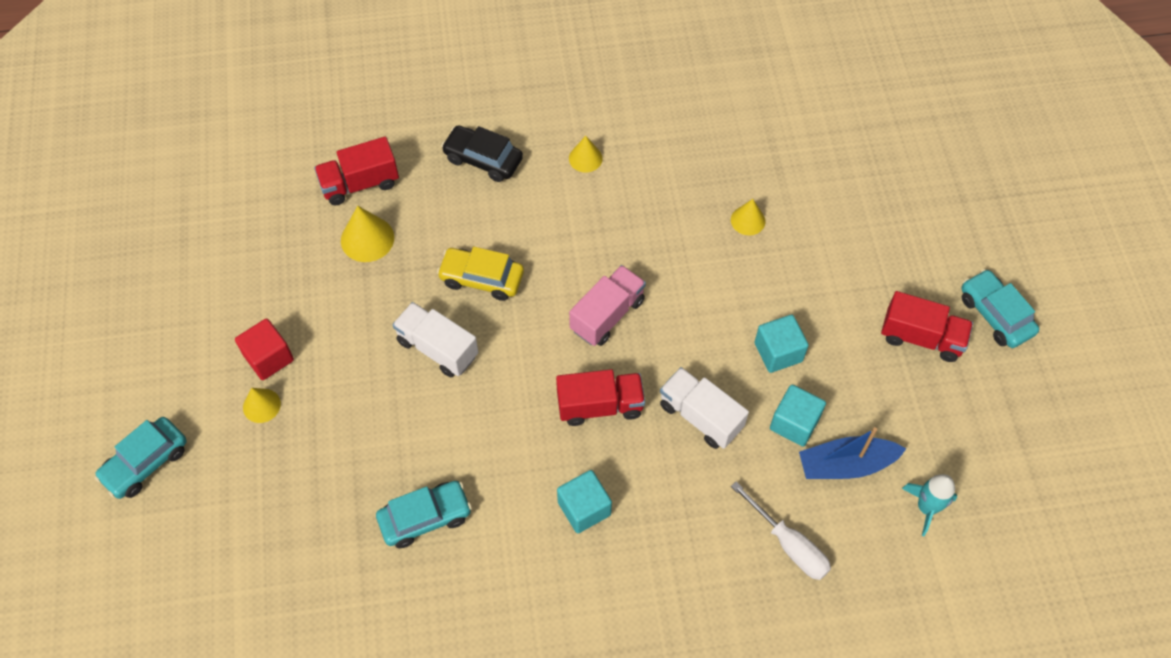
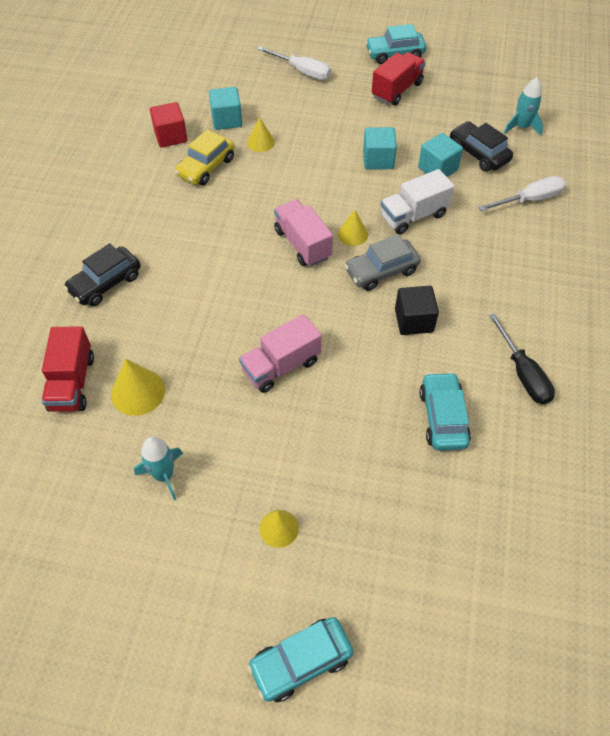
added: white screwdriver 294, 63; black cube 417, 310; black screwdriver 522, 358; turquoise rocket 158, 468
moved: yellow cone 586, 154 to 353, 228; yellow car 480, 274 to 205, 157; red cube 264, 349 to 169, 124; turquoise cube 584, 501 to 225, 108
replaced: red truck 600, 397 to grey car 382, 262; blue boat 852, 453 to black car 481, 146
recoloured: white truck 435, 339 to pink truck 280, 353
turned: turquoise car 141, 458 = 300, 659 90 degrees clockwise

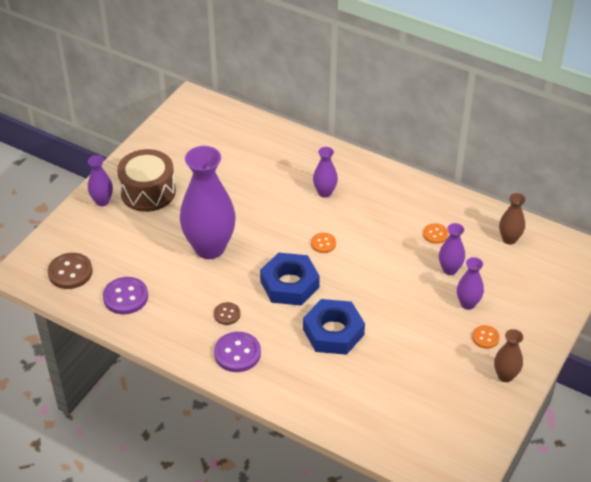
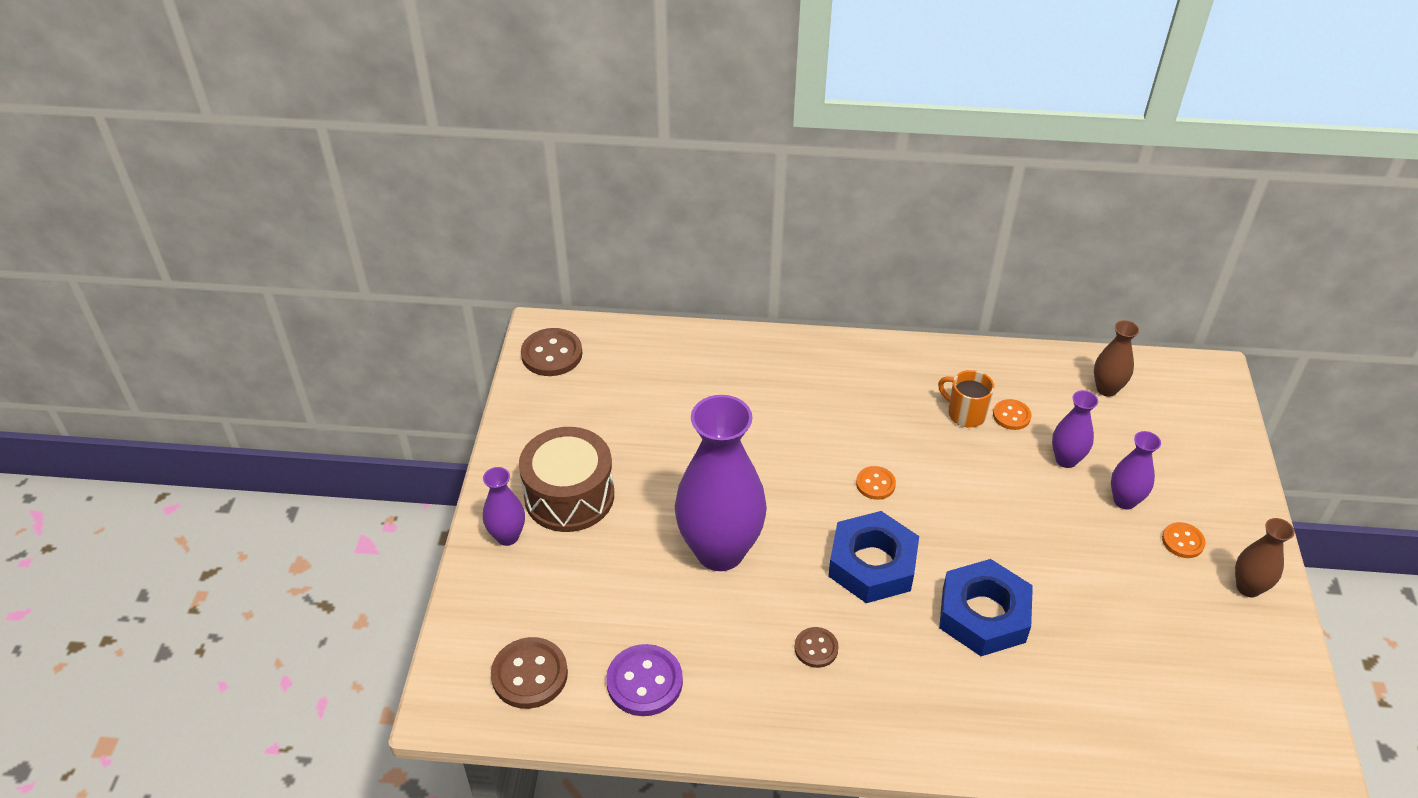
removed: purple vase 325, 172; purple button 237, 352
added: brown button 551, 352; orange mug 966, 398

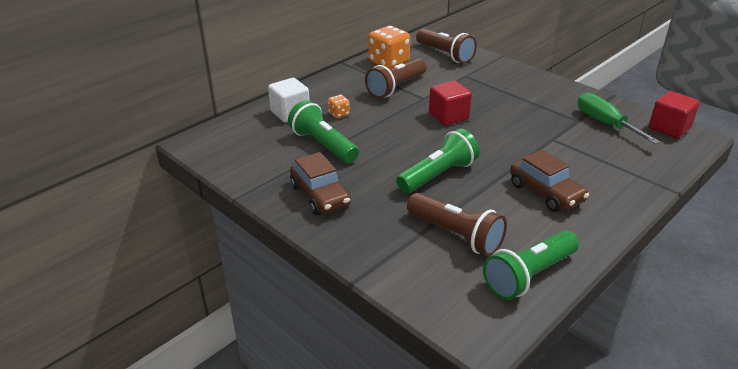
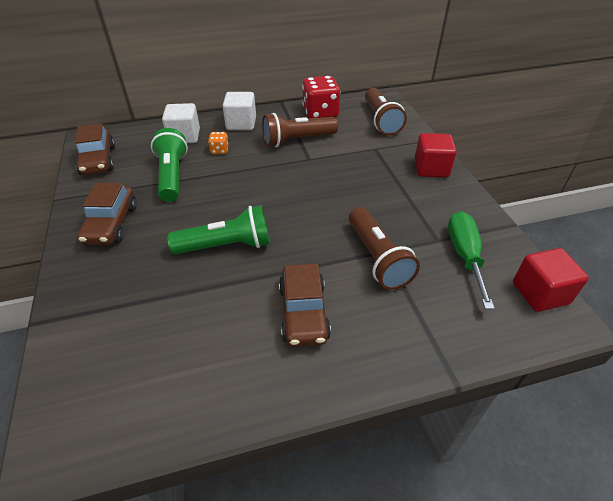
removed: green flashlight 531, 265
added: white cube 239, 111; brown car 95, 149
moved: red cube 450, 103 to 436, 155; brown flashlight 457, 224 to 384, 248
recoloured: orange dice 389, 47 to red dice 321, 97

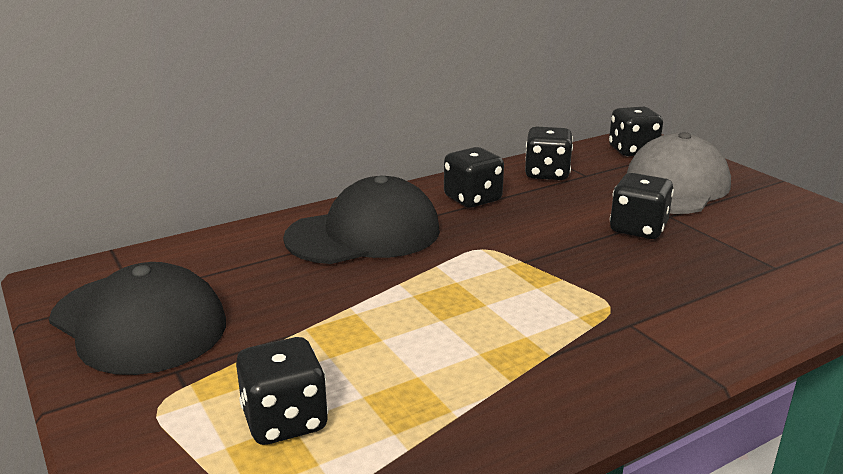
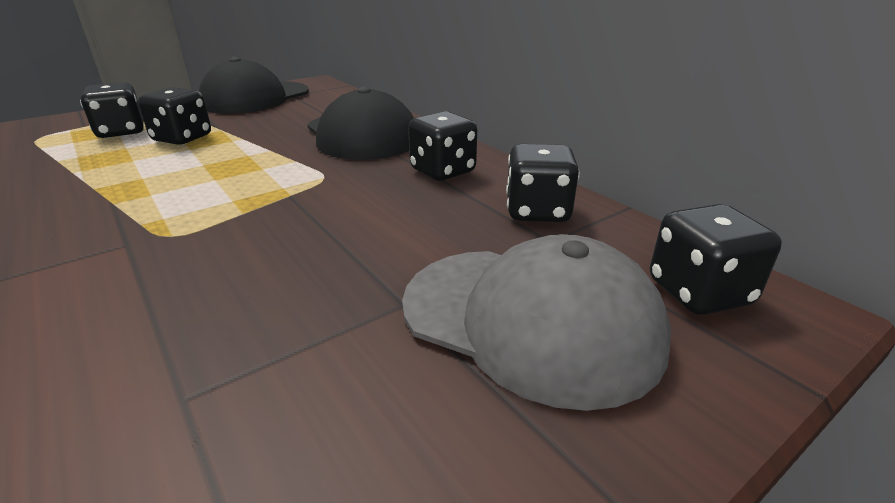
moved: black dice 642, 206 to 174, 116

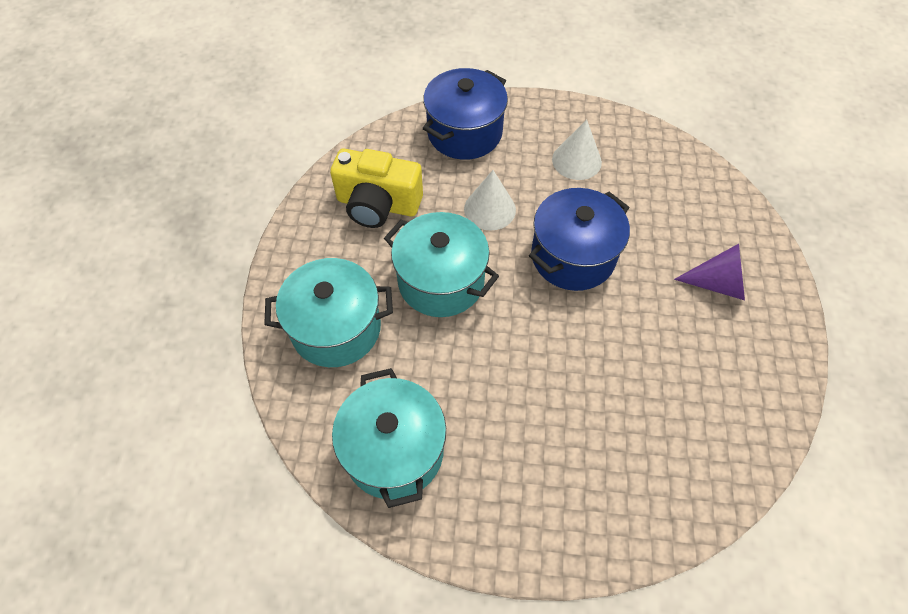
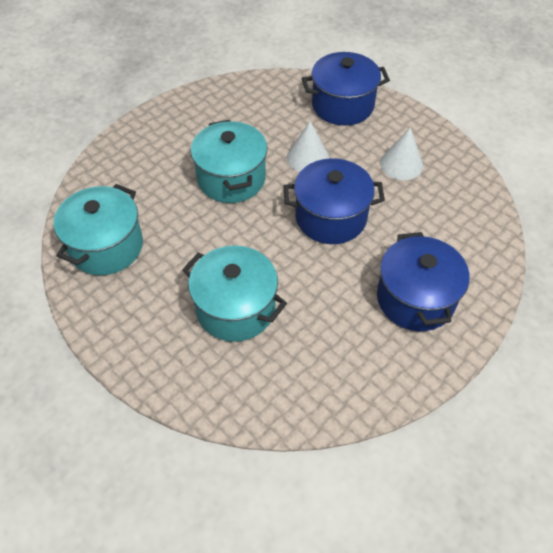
removed: yellow camera 376, 188
moved: turquoise pot 328, 312 to 234, 293
replaced: purple cone 709, 272 to blue pot 423, 281

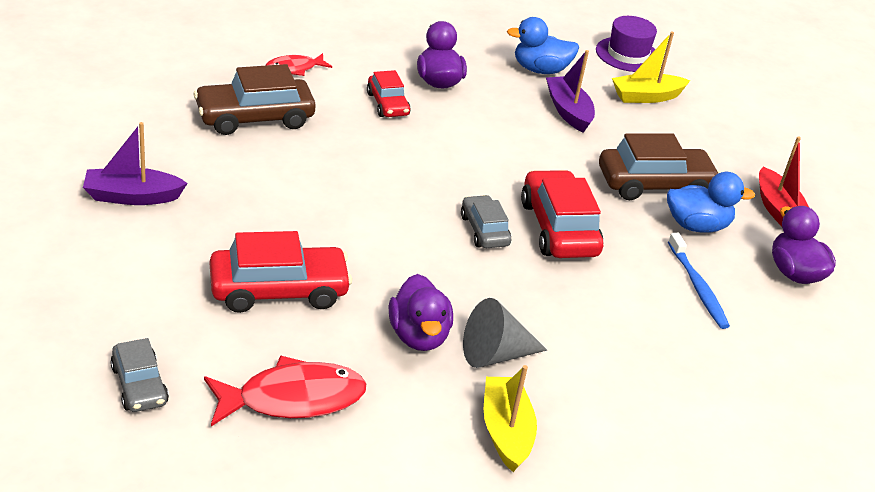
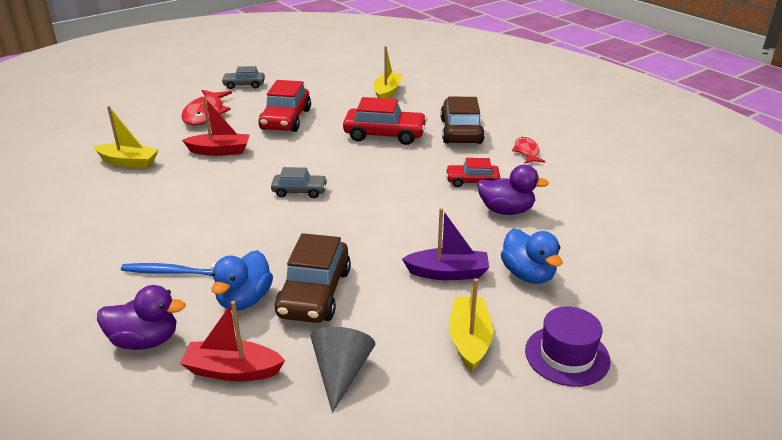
moved: red car 562, 214 to 385, 121; grey cone 505, 333 to 342, 370
replaced: purple duck 421, 312 to red boat 215, 126
recoloured: purple boat 135, 163 to yellow boat 388, 72
turned: blue duck 543, 45 = 532, 256 135 degrees clockwise

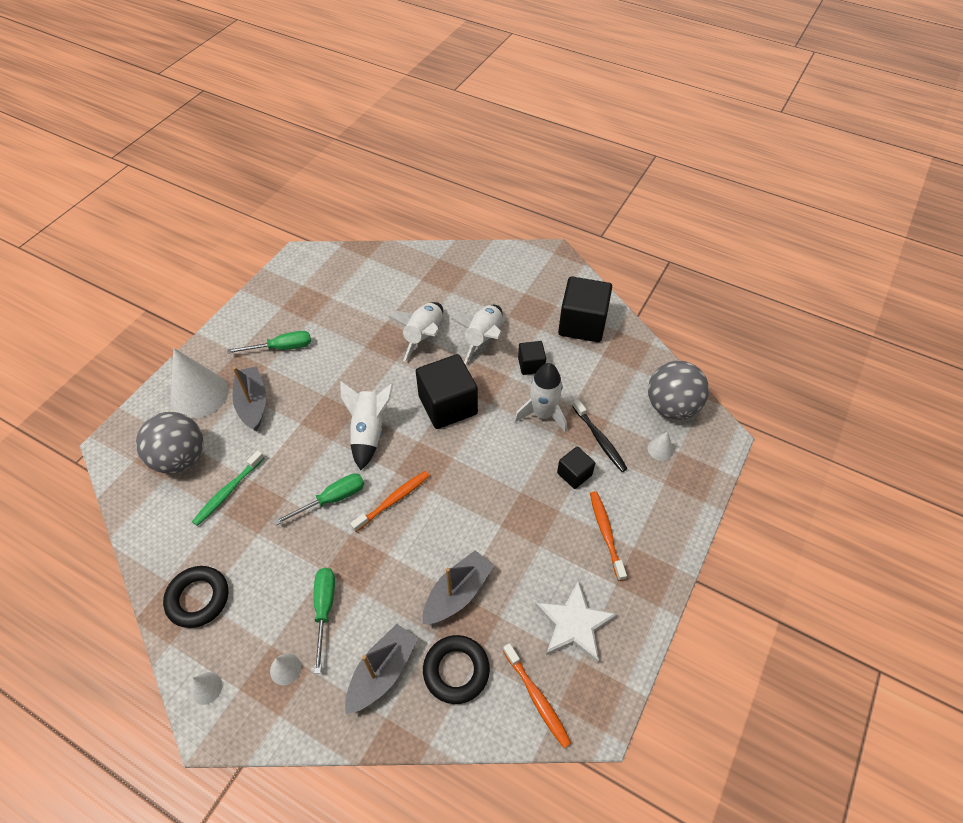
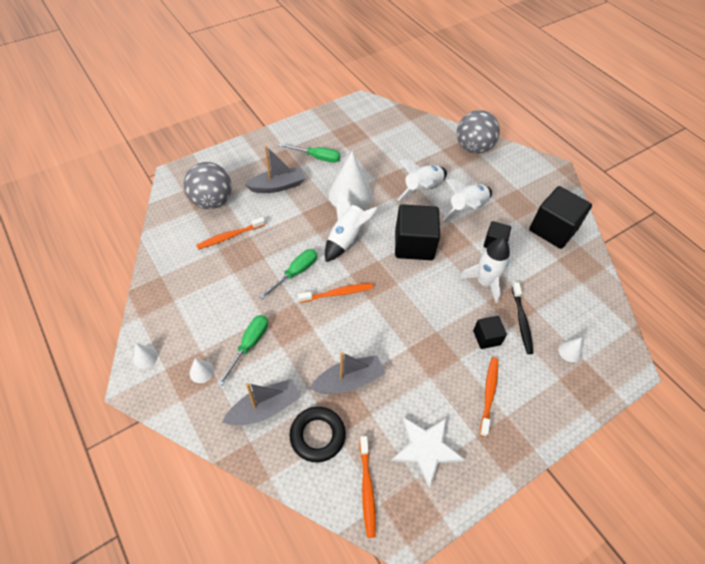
removed: black ring 195, 597
moved: white cone 199, 383 to 350, 180; grey ball 678, 390 to 478, 132
recoloured: green toothbrush 228, 488 to orange toothbrush 230, 233
turned: grey boat 249, 398 = 275, 169 60 degrees clockwise; green screwdriver 319, 499 = 288, 274 45 degrees counterclockwise

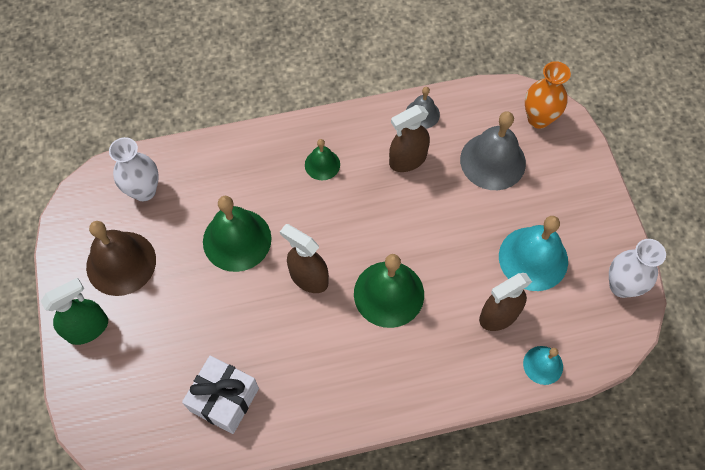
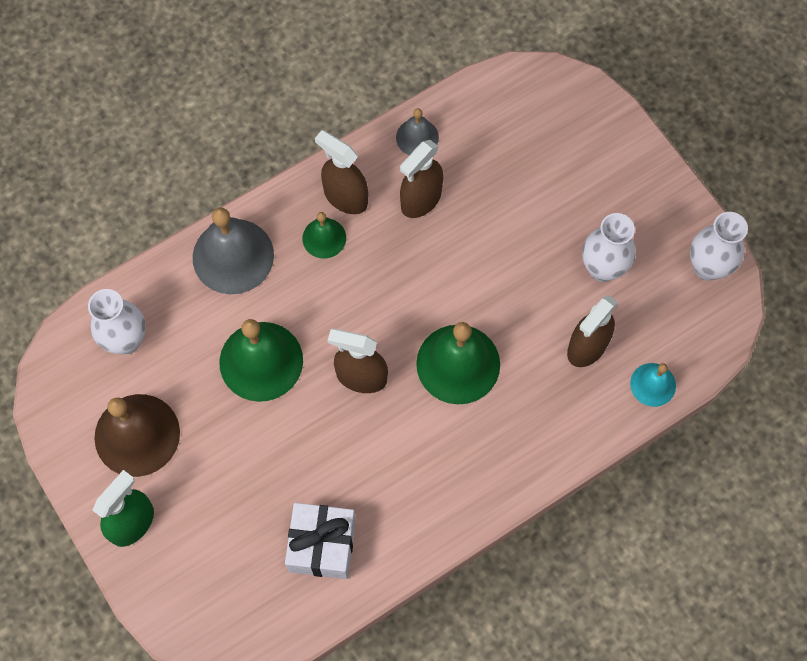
removed: orange vase 548, 95
added: brown spray bottle 341, 172
moved: grey bell 493, 150 to 233, 250
replaced: turquoise bell 533, 253 to white vase 608, 247

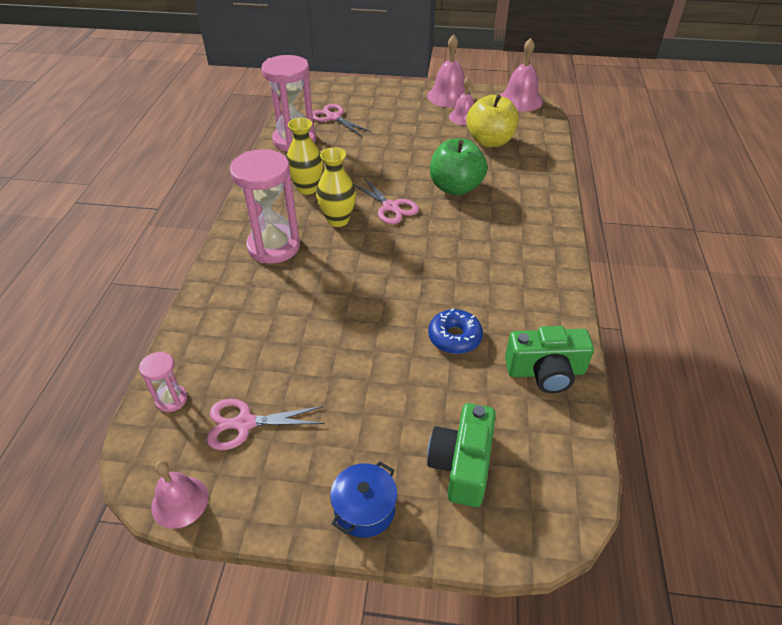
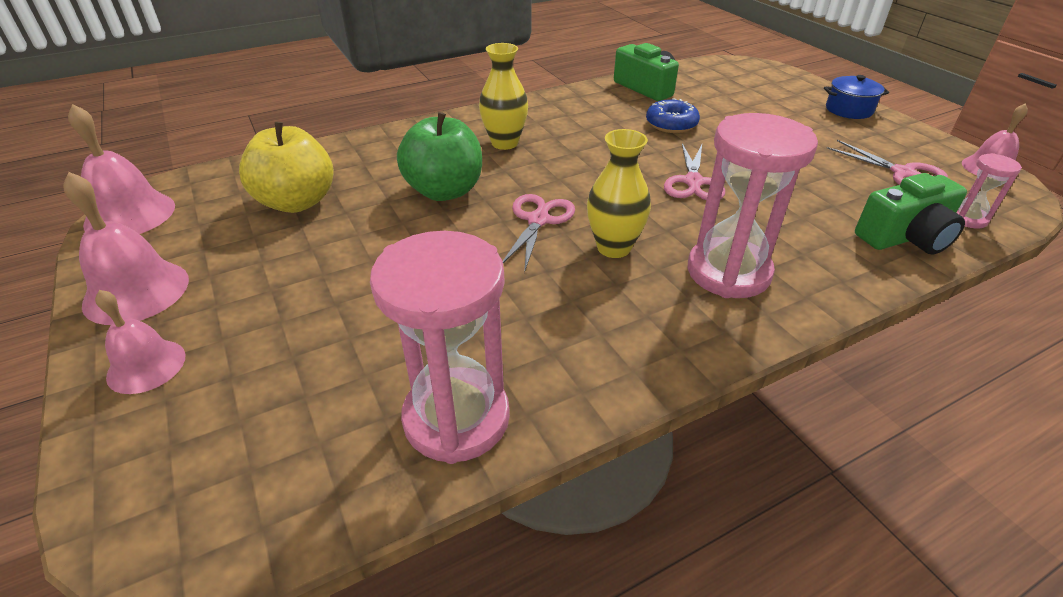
moved: pink bell 461, 101 to 140, 342; pink scissors 342, 120 to 694, 171; yellow vase 304, 156 to 503, 96; green camera 461, 455 to 911, 214

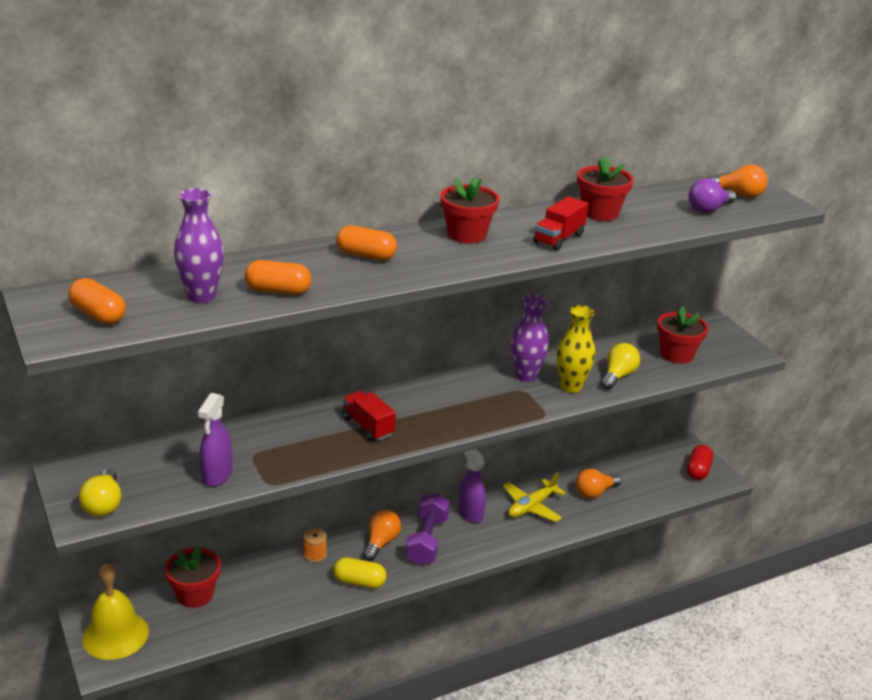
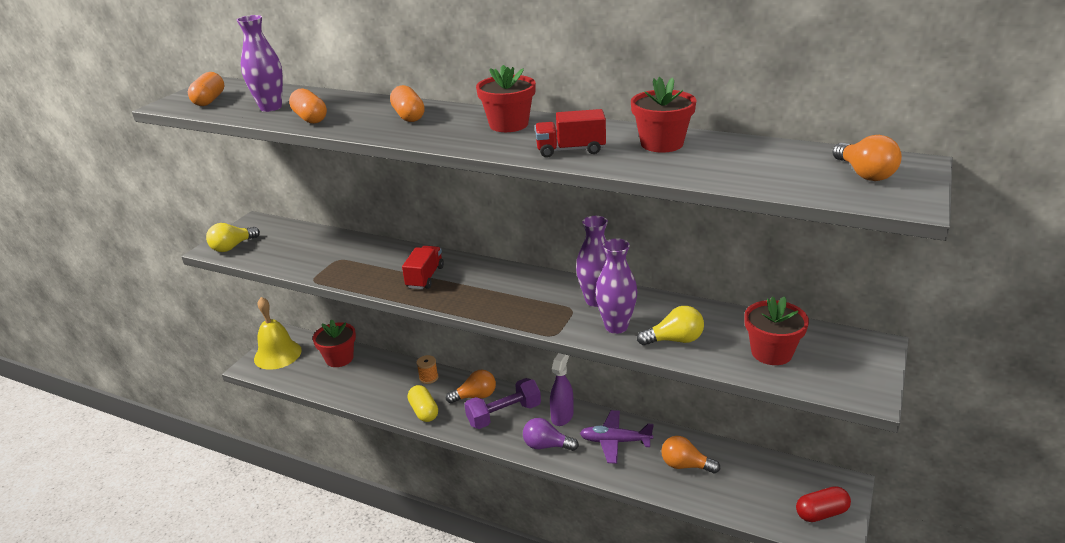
removed: purple spray bottle 215, 440
moved: purple light bulb 712, 196 to 551, 434
recoloured: yellow vase 576, 349 to purple vase 616, 286; yellow plane 534, 497 to purple plane 617, 437

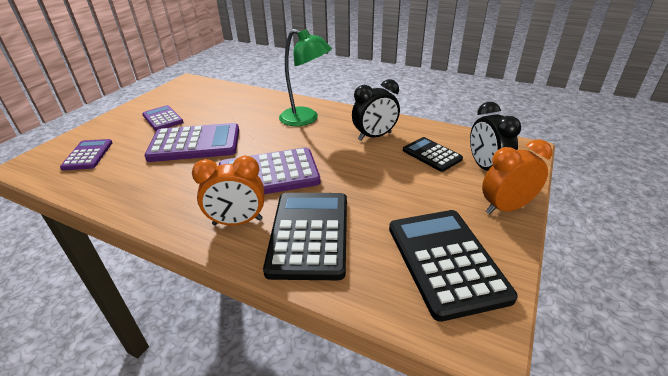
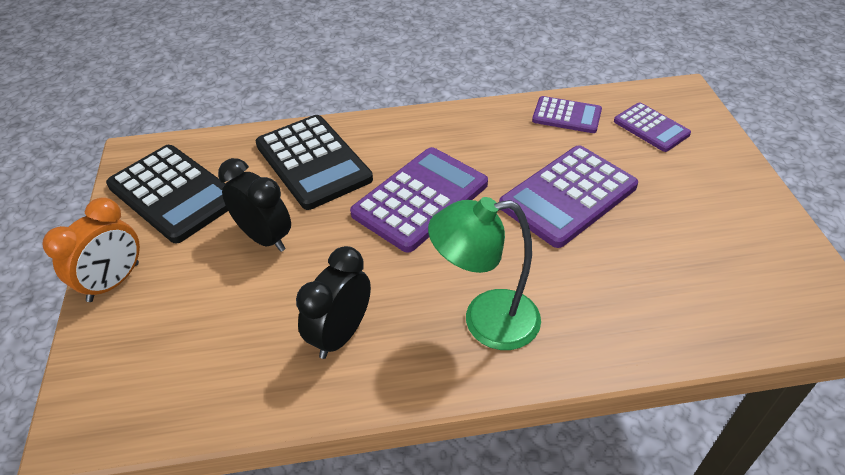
removed: black calculator 433, 154; orange clock 228, 190
moved: black clock 495, 136 to 254, 205; purple calculator 162, 118 to 567, 114

